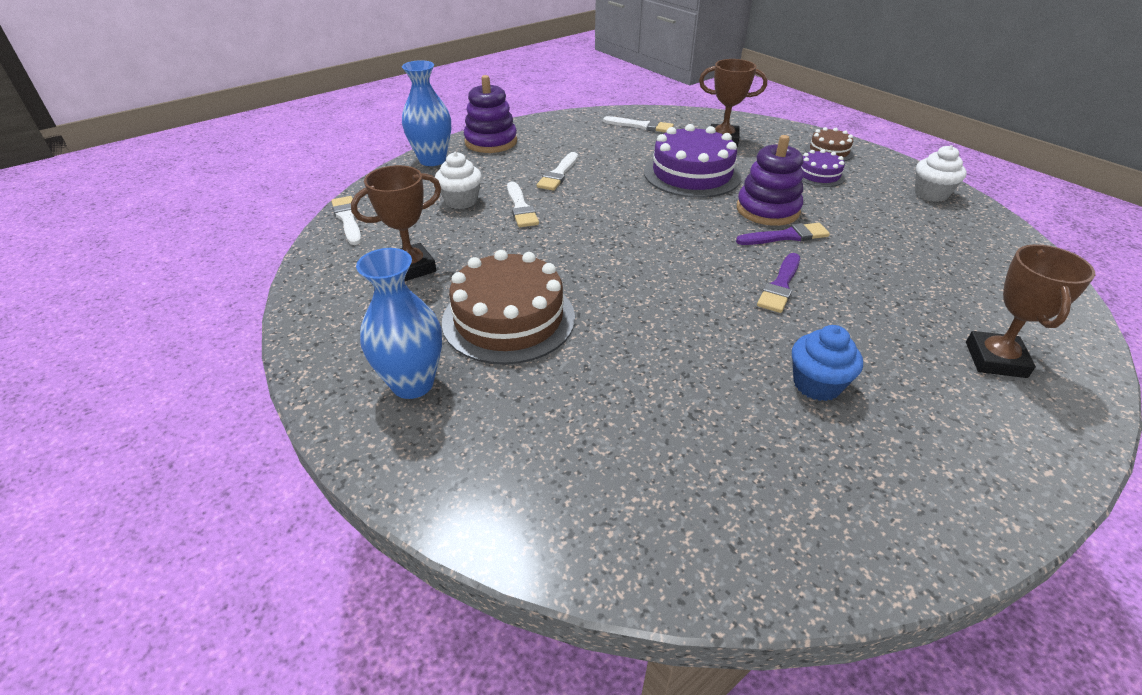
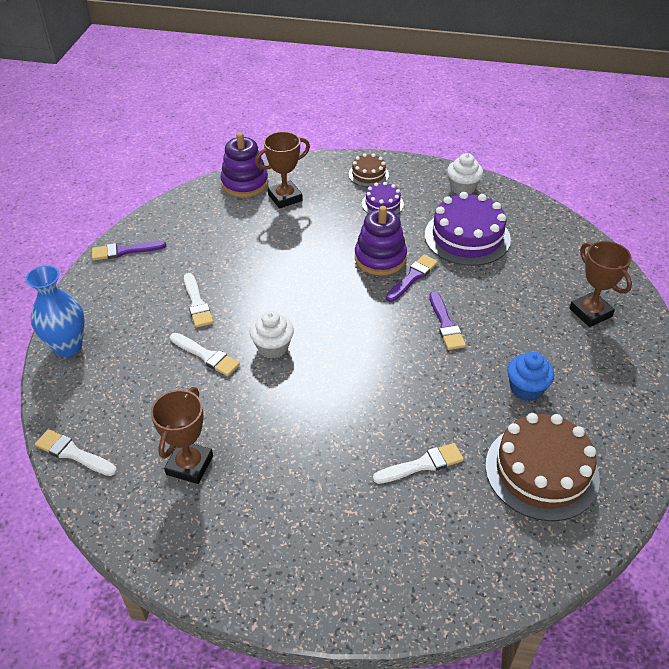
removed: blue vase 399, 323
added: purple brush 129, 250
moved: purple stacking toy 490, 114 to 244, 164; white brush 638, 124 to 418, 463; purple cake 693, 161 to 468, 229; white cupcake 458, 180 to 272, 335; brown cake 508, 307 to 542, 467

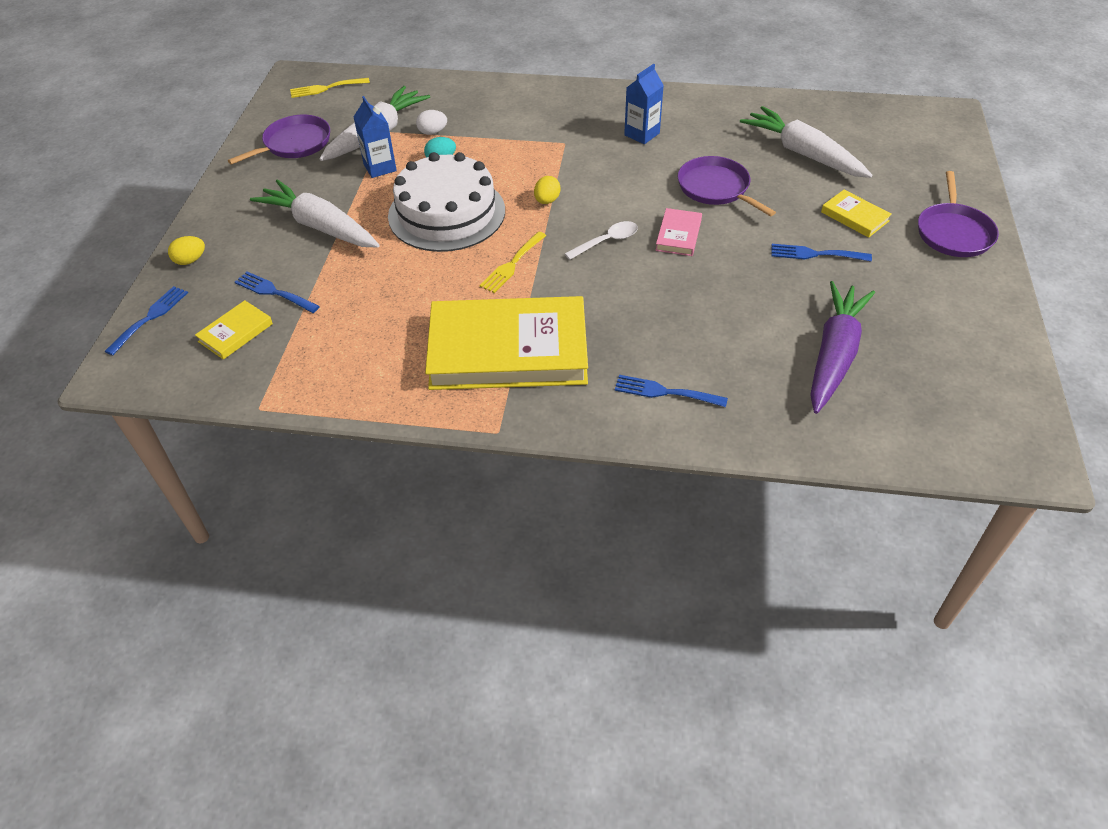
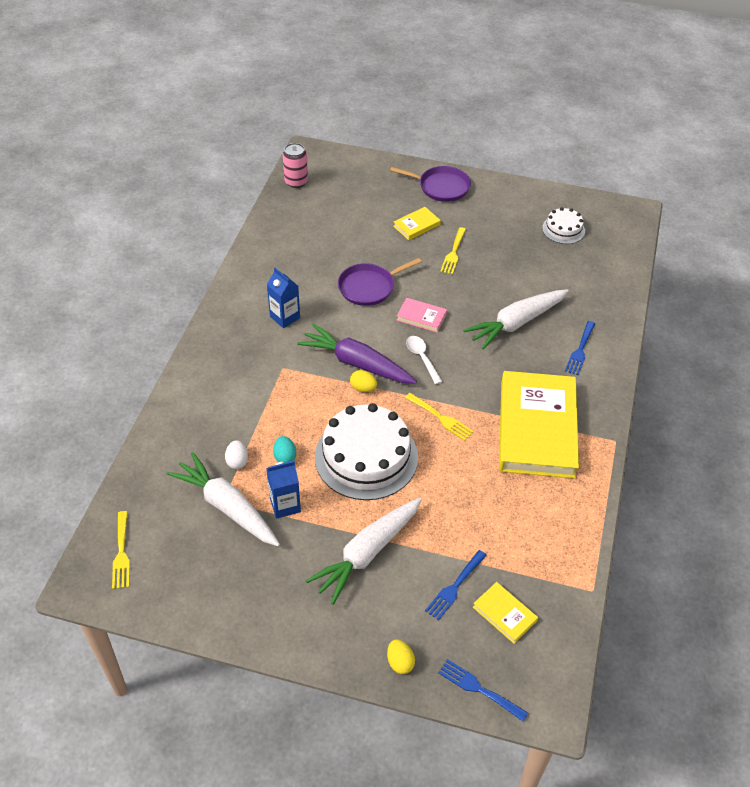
removed: purple pan 279, 140
added: pink can 295, 165; white cake 563, 225
moved: white carrot 806, 142 to 516, 319; purple carrot 842, 347 to 357, 353
recoloured: blue fork 821, 253 to yellow fork 453, 251

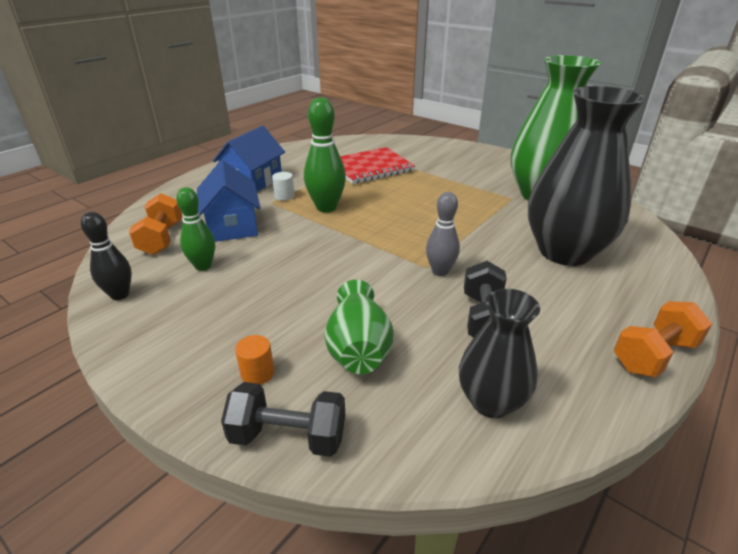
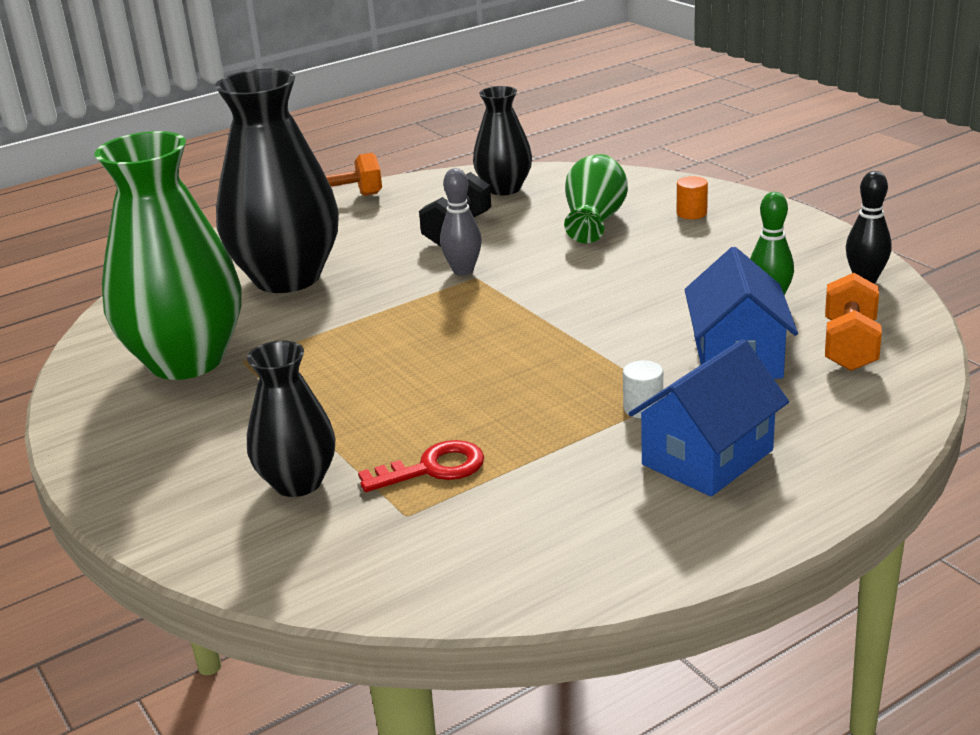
removed: green bowling pin 325, 154; black dumbbell 283, 419
added: black vase 291, 419
replaced: red notebook 377, 165 to red key 421, 466

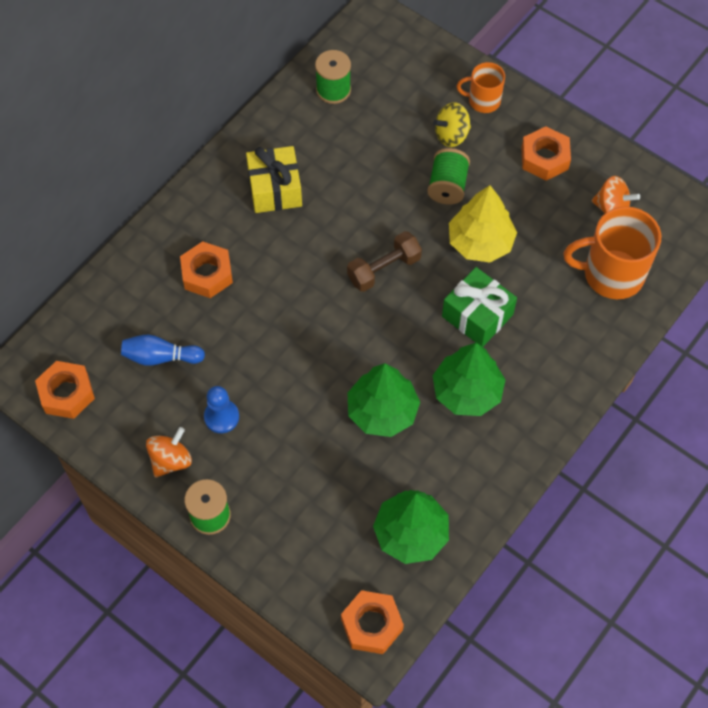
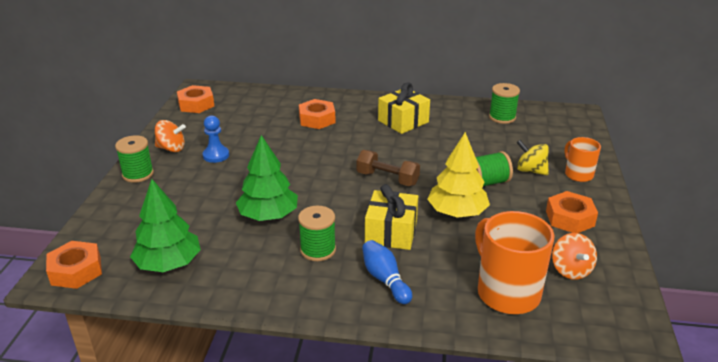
moved: blue bowling pin 163, 350 to 387, 272
replaced: green tree 469, 379 to green spool 317, 233
recoloured: green gift 479, 307 to yellow gift 391, 217

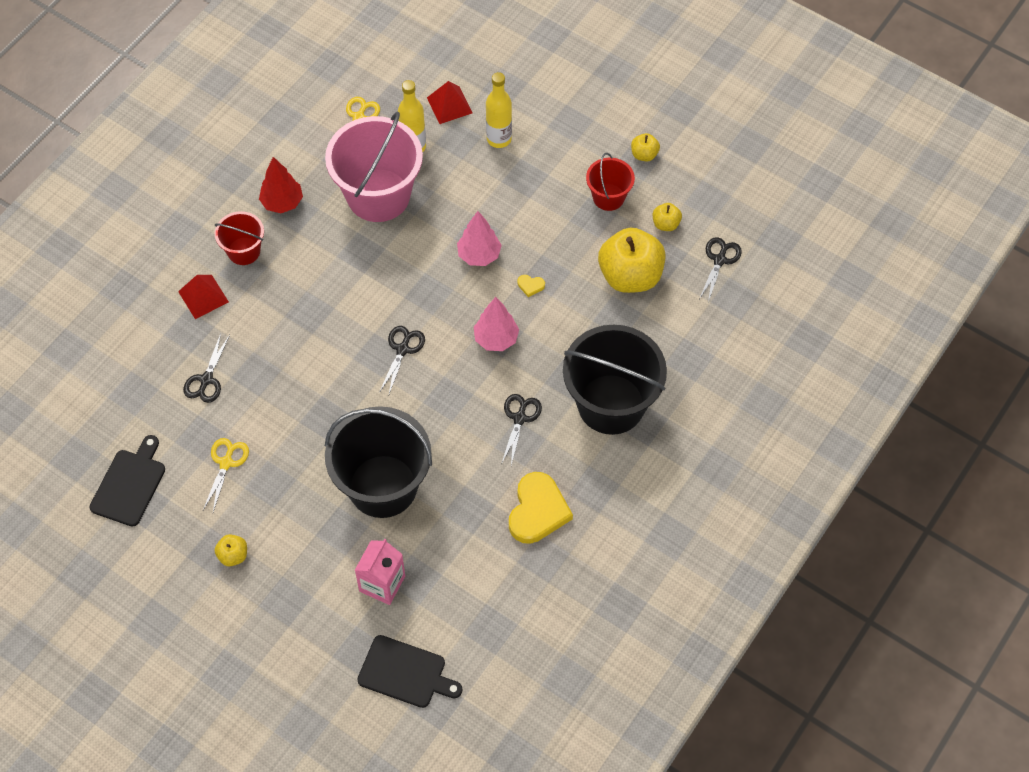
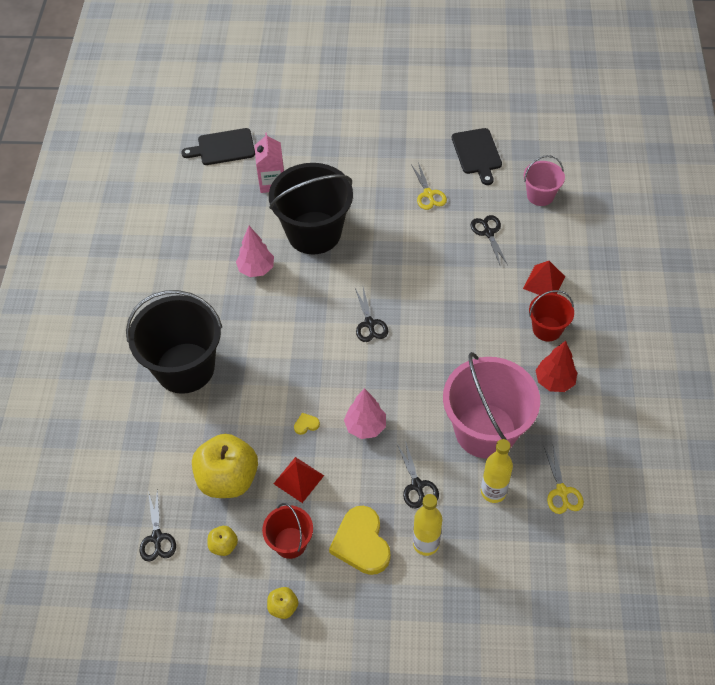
removed: yellow apple 231, 550
added: pink bucket 544, 180
moved: red pyramid 450, 102 to 298, 480; pink tree 496, 324 to 255, 251; black scissors 521, 430 to 418, 474; yellow heart 541, 508 to 359, 540

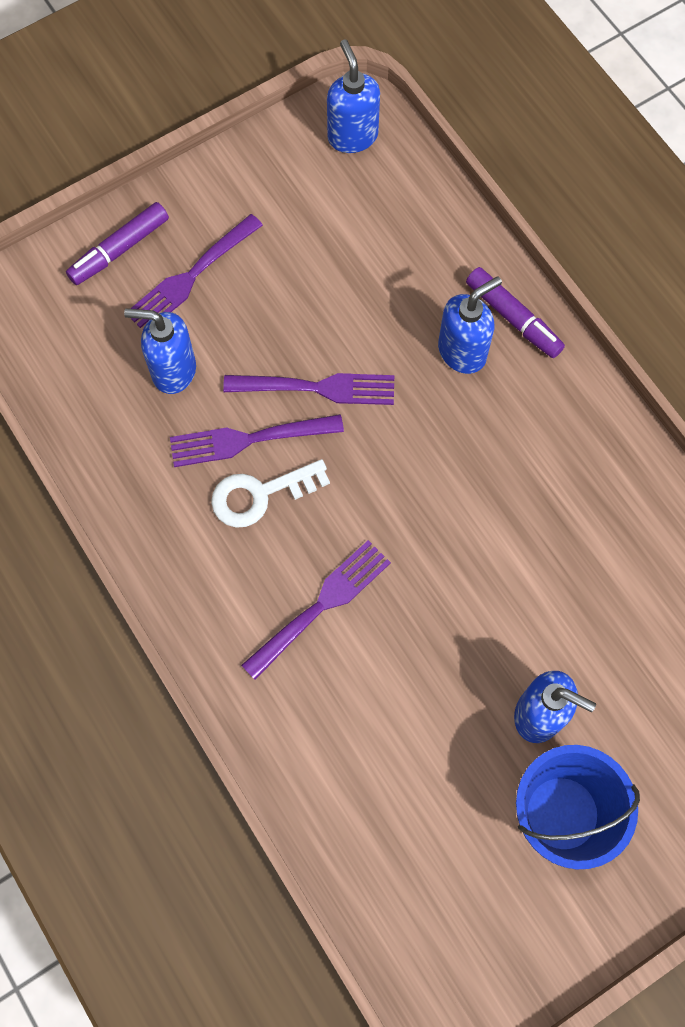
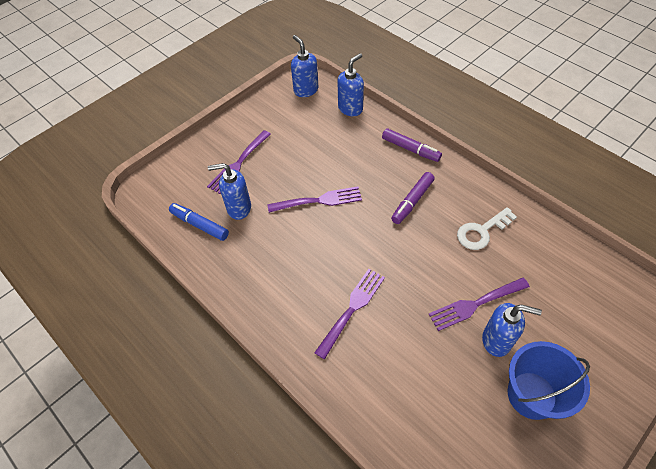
added: blue marker 199, 222
moved: purple marker 117, 243 to 413, 198; blue soap dispenser 470, 325 to 351, 84; purple fork 257, 440 to 479, 304; white key 270, 493 to 487, 228

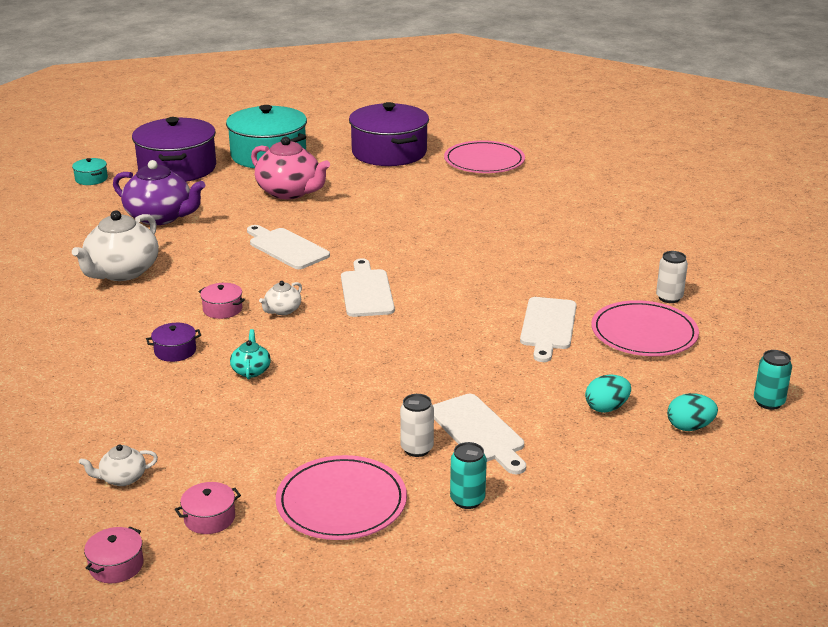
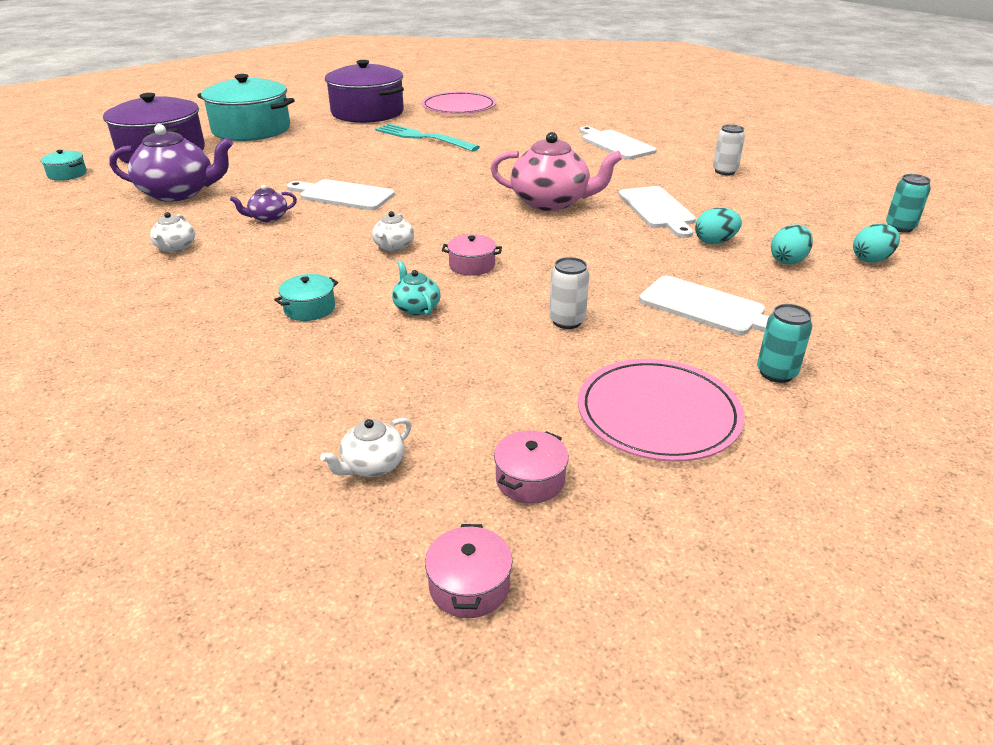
removed: pink plate 645, 328
added: turquoise fork 427, 137; purple teapot 263, 203; turquoise egg 718, 226
moved: pink teapot 290, 168 to 556, 171; white cutting board 368, 287 to 618, 142; pink pot 222, 301 to 472, 255; white can 417, 425 to 569, 293
recoloured: purple pot 173, 342 to turquoise pot 306, 297
resized: white teapot 115, 245 = 172, 232 x0.47

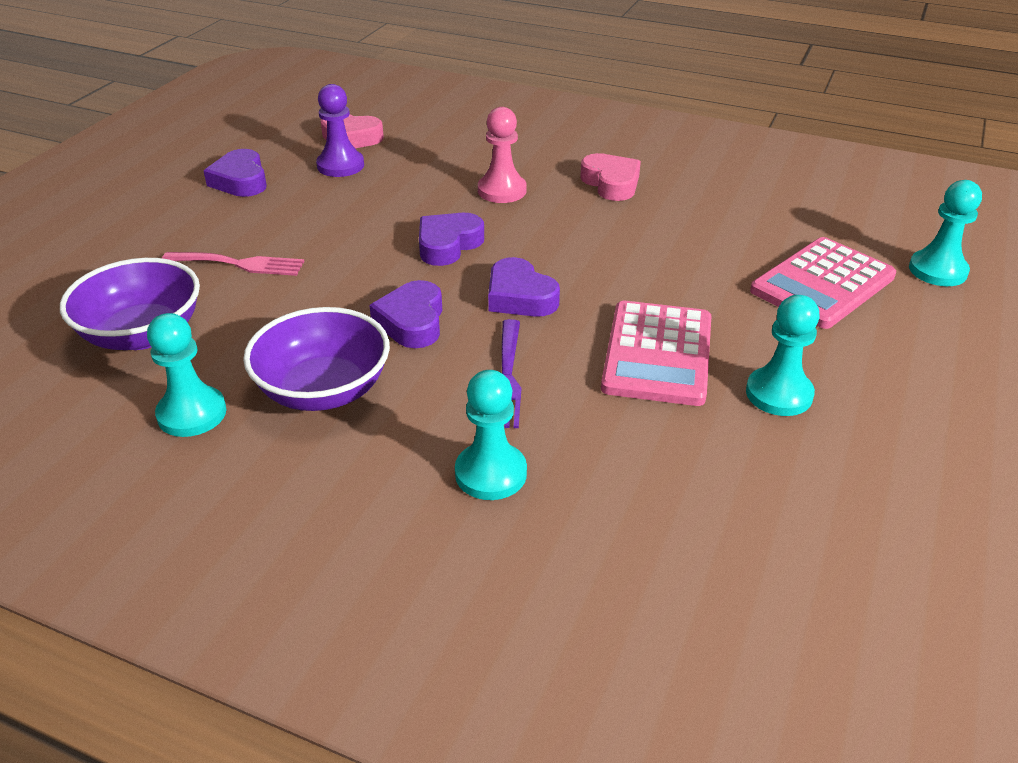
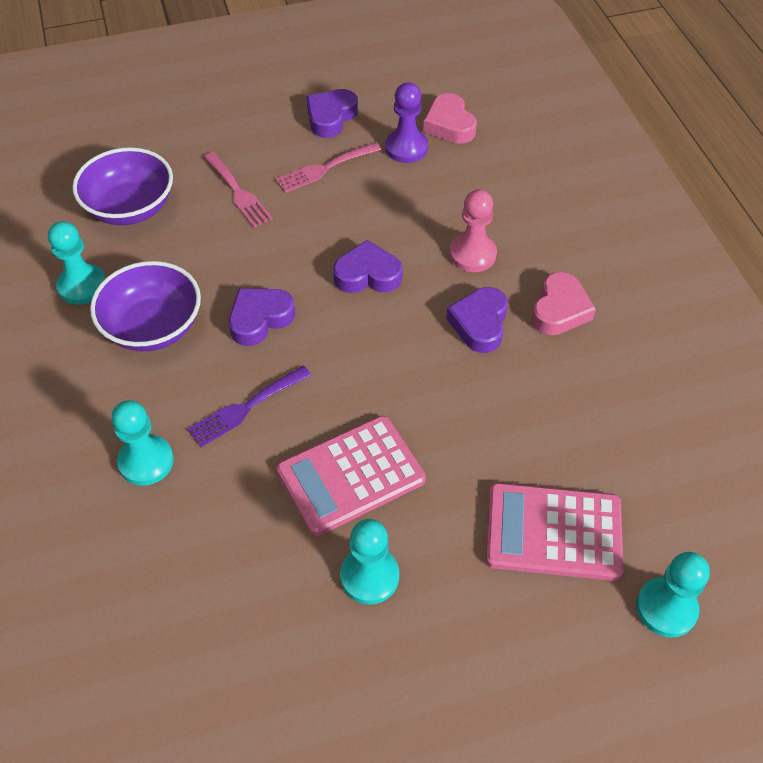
added: pink fork 328, 167
moved: purple heart 524, 287 to 477, 320

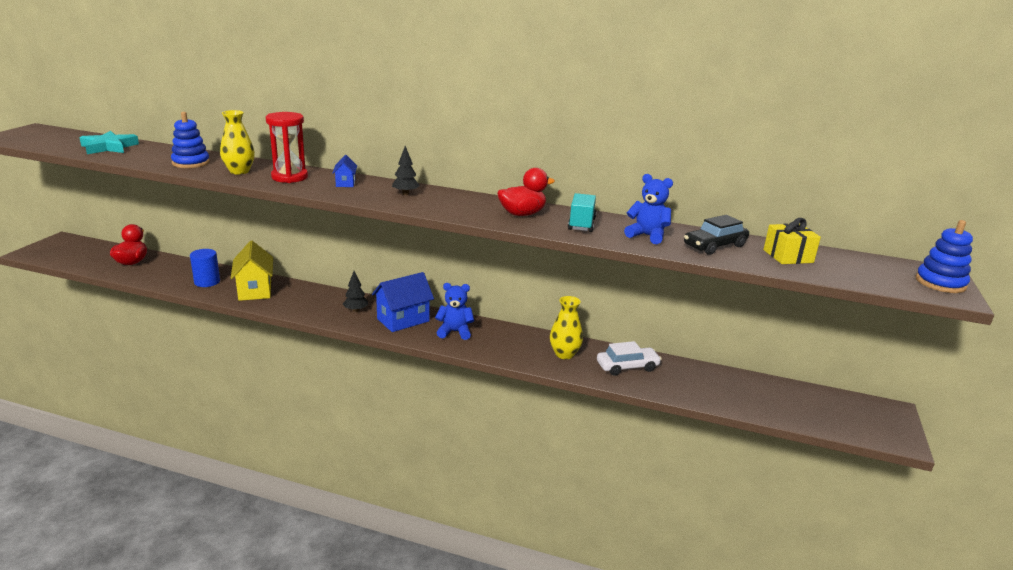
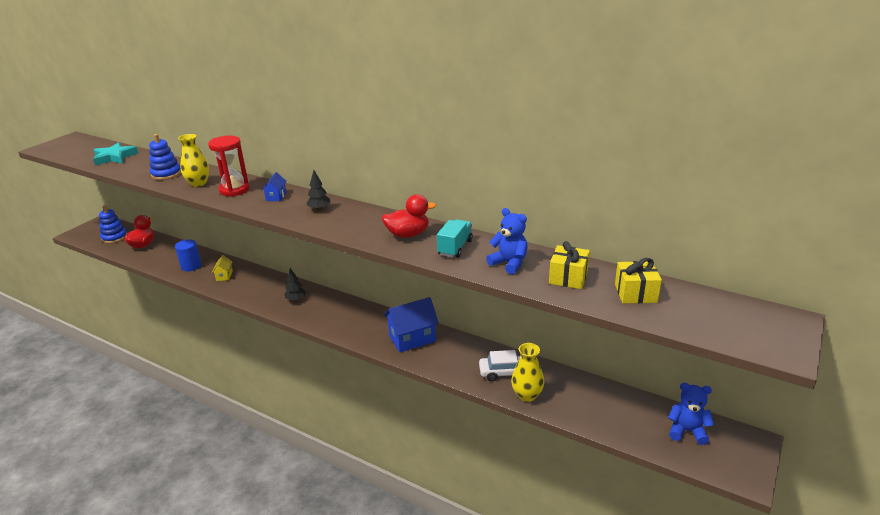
moved: blue stacking toy 944, 256 to 113, 225; blue house 403, 302 to 411, 325; blue teddy bear 454, 311 to 691, 414; yellow vase 566, 327 to 527, 372
replaced: black car 716, 235 to yellow gift 569, 265
resized: yellow house 251, 271 = 222, 268 x0.51

